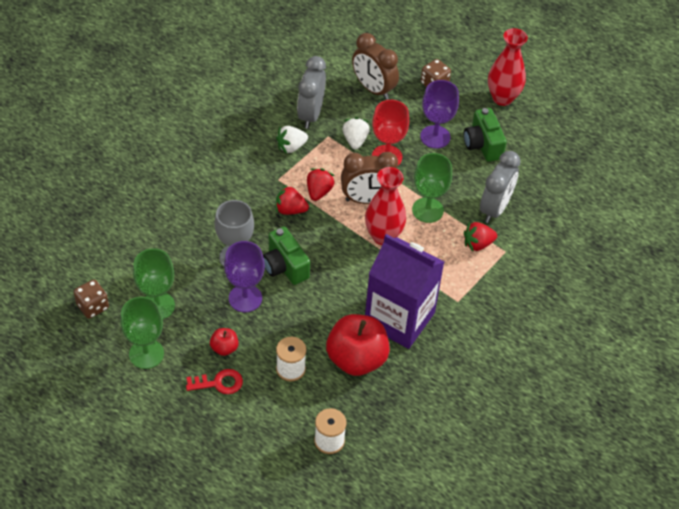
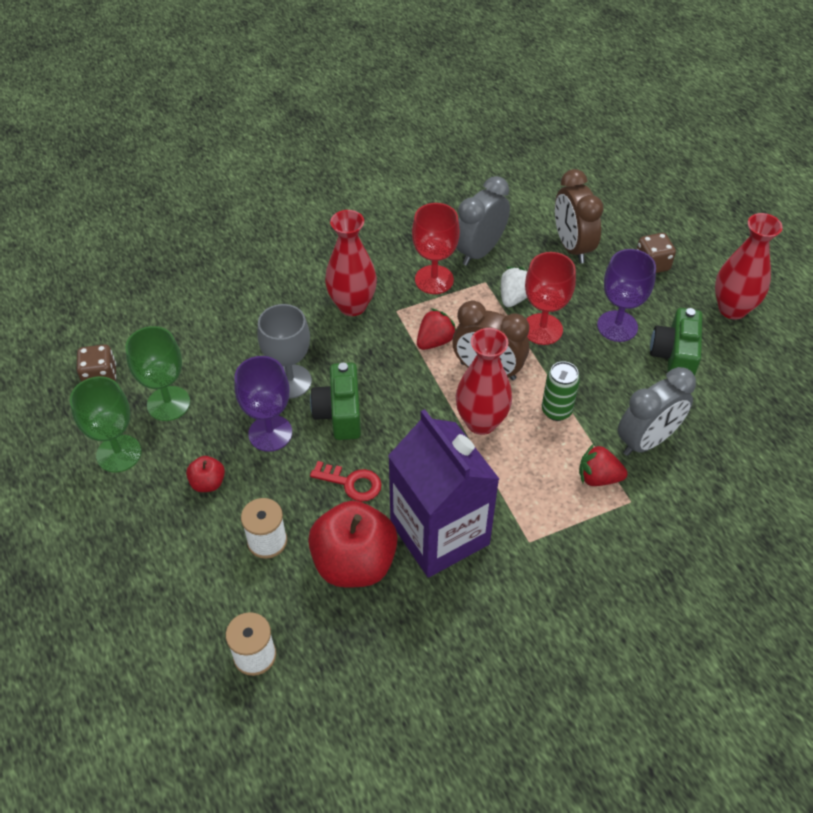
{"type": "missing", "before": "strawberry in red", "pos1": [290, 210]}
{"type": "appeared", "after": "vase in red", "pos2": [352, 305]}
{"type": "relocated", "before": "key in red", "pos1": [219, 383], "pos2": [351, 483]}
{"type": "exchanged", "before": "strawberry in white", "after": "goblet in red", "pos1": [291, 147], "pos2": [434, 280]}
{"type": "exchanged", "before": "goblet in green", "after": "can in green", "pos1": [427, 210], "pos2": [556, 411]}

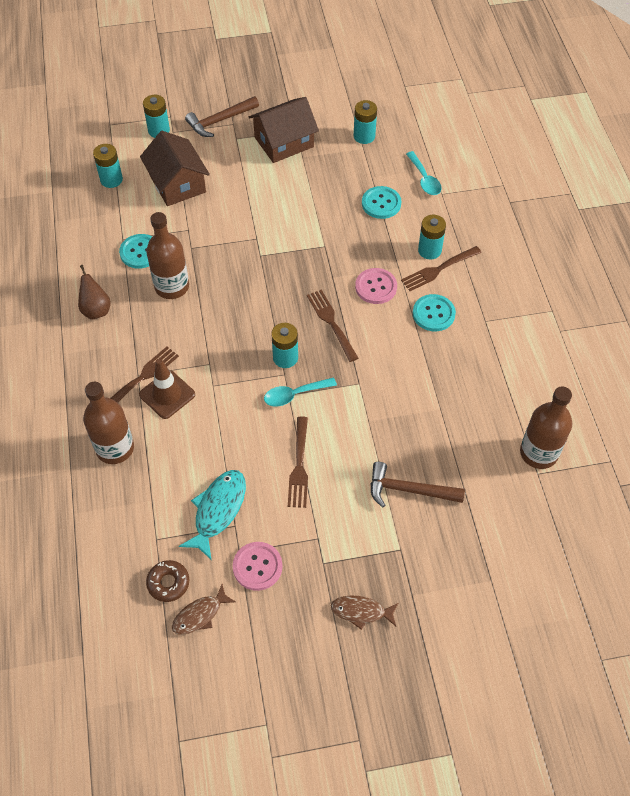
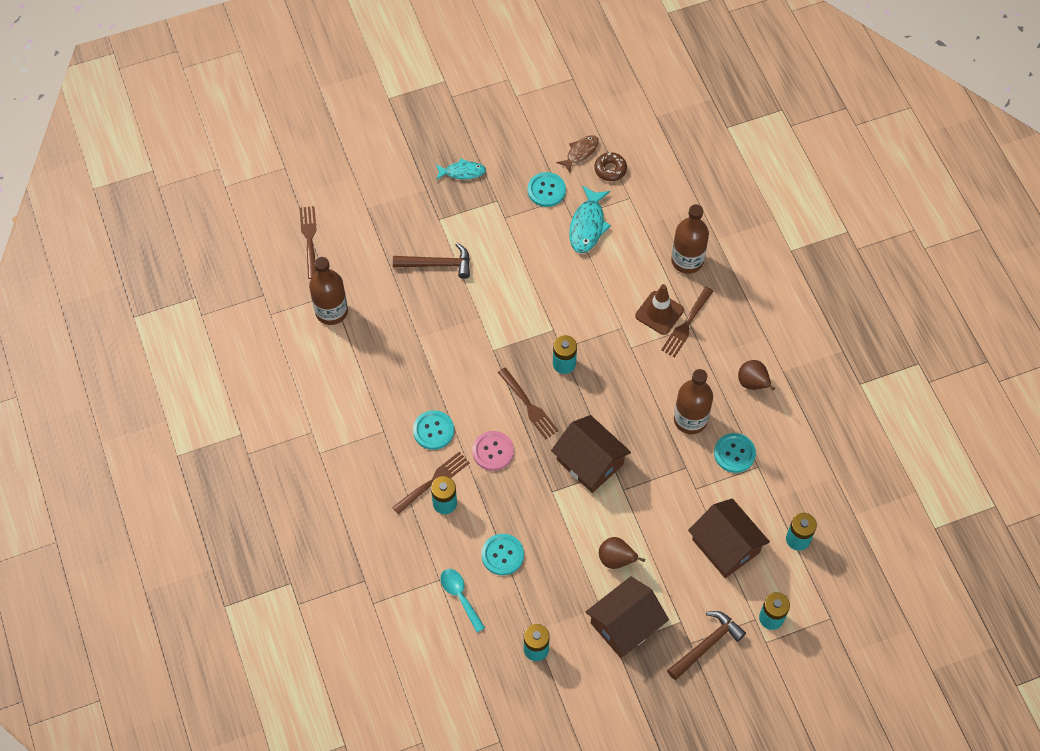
{"type": "missing", "before": "spoon in turquoise", "pos1": [294, 395]}
{"type": "appeared", "after": "house in brown", "pos2": [590, 462]}
{"type": "appeared", "after": "pear in brown", "pos2": [616, 560]}
{"type": "relocated", "before": "fork in brown", "pos1": [299, 465], "pos2": [309, 239]}
{"type": "colour", "before": "button in pink", "after": "button in turquoise", "pos1": [257, 566], "pos2": [546, 190]}
{"type": "colour", "before": "fish in brown", "after": "fish in turquoise", "pos1": [361, 611], "pos2": [462, 172]}

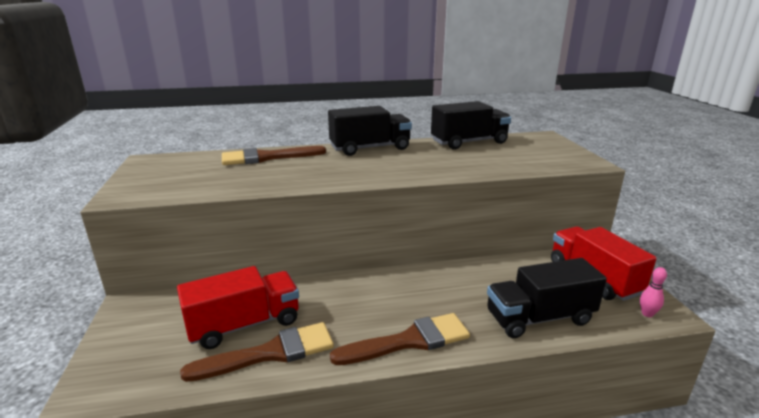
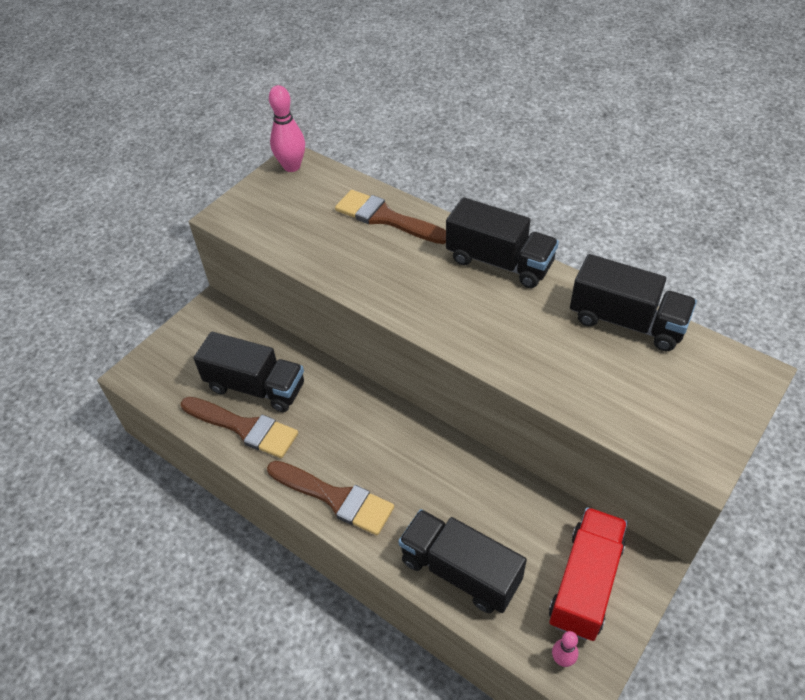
{"type": "appeared", "after": "bowling pin in pink", "pos2": [292, 166]}
{"type": "colour", "before": "truck in red", "after": "truck in black", "pos1": [244, 324], "pos2": [256, 387]}

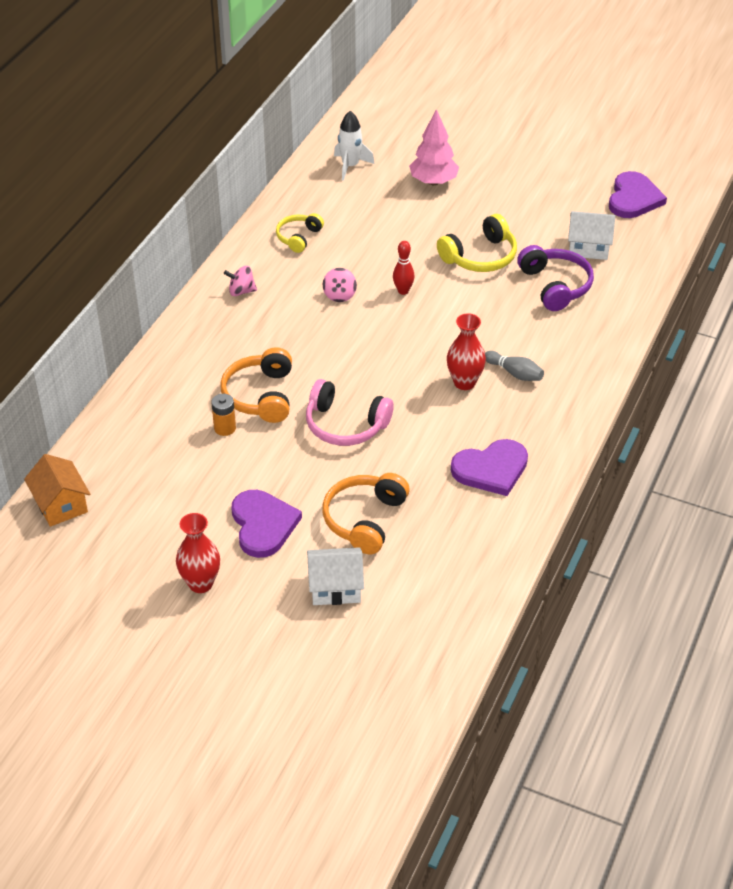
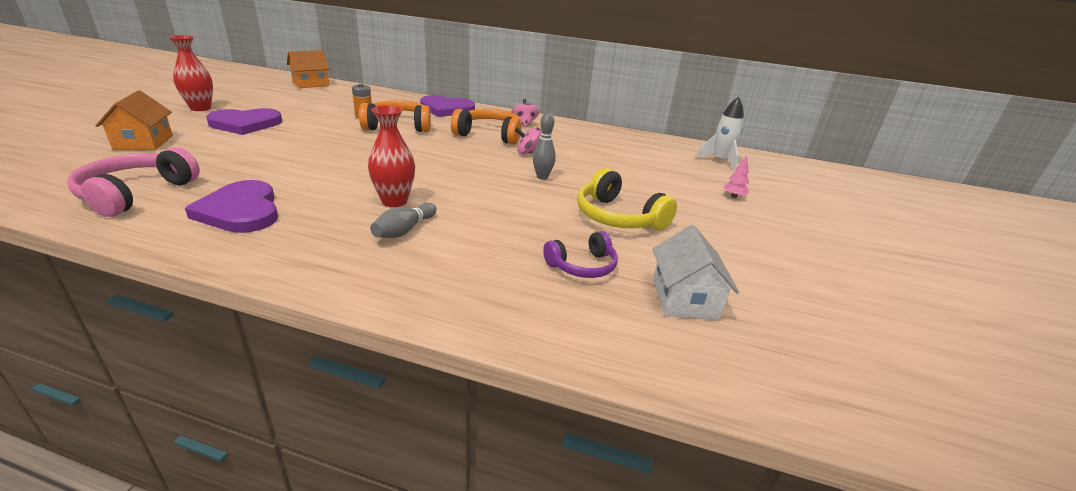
{"type": "missing", "before": "headphones in yellow", "pos1": [298, 237]}
{"type": "relocated", "before": "headphones in pink", "pos1": [345, 425], "pos2": [136, 194]}
{"type": "relocated", "before": "headphones in orange", "pos1": [364, 519], "pos2": [489, 135]}
{"type": "relocated", "before": "heart in purple", "pos1": [633, 198], "pos2": [446, 109]}
{"type": "colour", "before": "house in white", "after": "house in orange", "pos1": [335, 587], "pos2": [144, 142]}
{"type": "colour", "before": "bowling pin in red", "after": "bowling pin in grey", "pos1": [403, 291], "pos2": [542, 177]}
{"type": "size", "before": "tree in pink", "pos1": [433, 181], "pos2": [733, 196], "scale": 0.45}
{"type": "size", "before": "headphones in purple", "pos1": [555, 286], "pos2": [582, 266], "scale": 0.64}

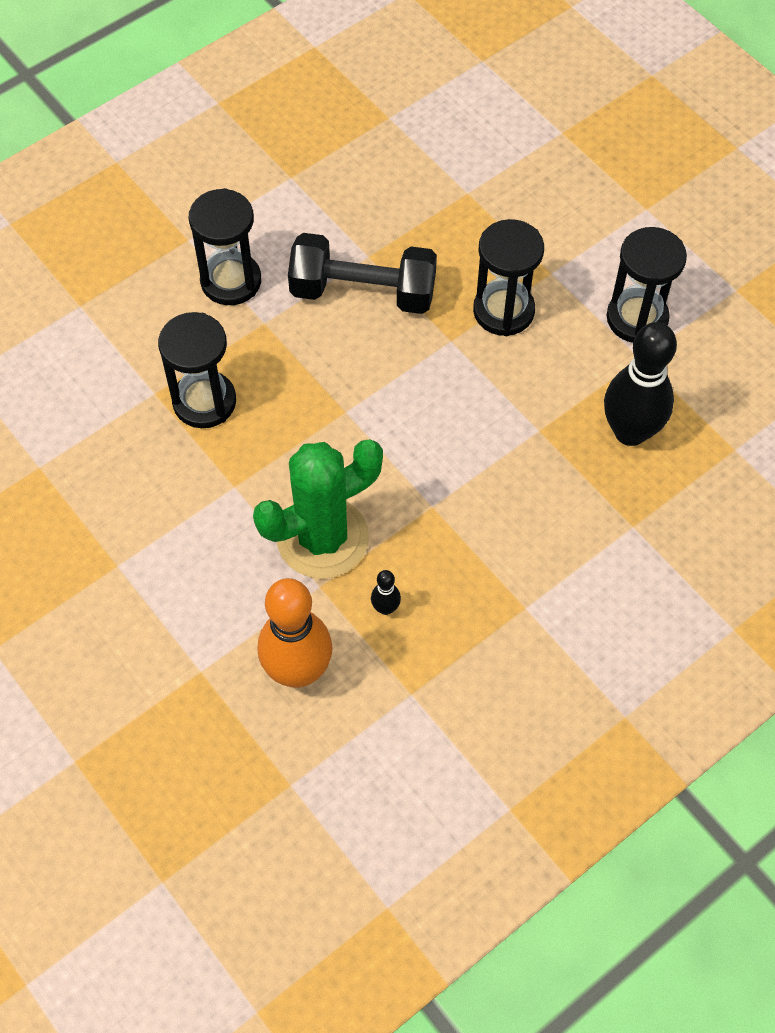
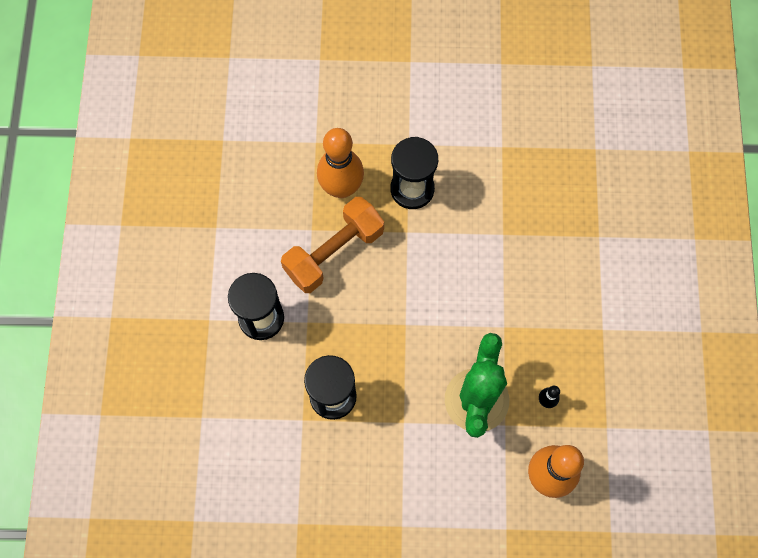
{"type": "missing", "before": "bowling pin in black", "pos1": [630, 432]}
{"type": "missing", "before": "hourglass in black", "pos1": [637, 318]}
{"type": "appeared", "after": "bowling pin in orange", "pos2": [341, 188]}
{"type": "colour", "before": "dumbbell in black", "after": "dumbbell in orange", "pos1": [363, 292], "pos2": [334, 252]}

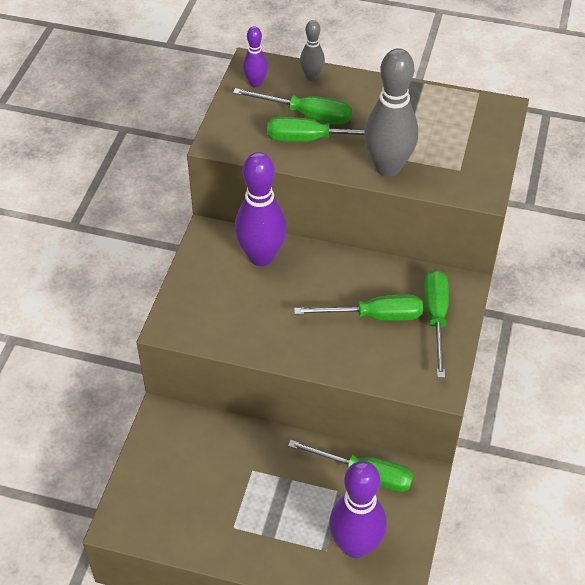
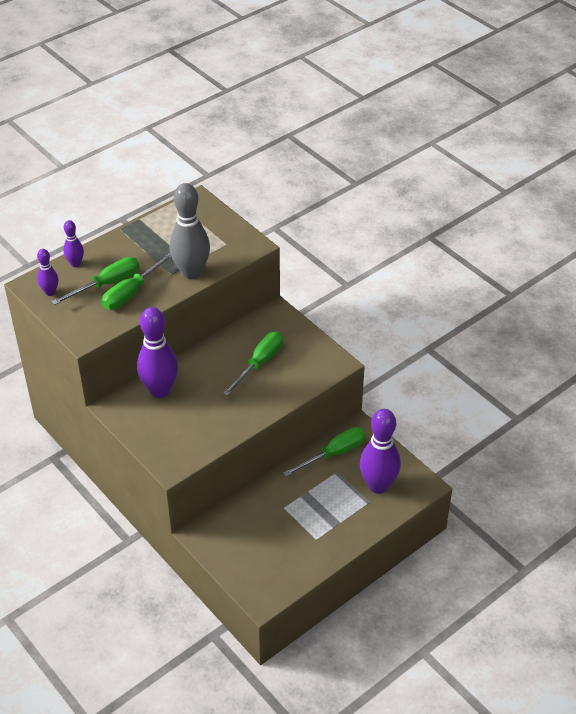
{"type": "missing", "before": "screwdriver in green", "pos1": [436, 318]}
{"type": "colour", "before": "bowling pin in grey", "after": "bowling pin in purple", "pos1": [312, 77], "pos2": [75, 264]}

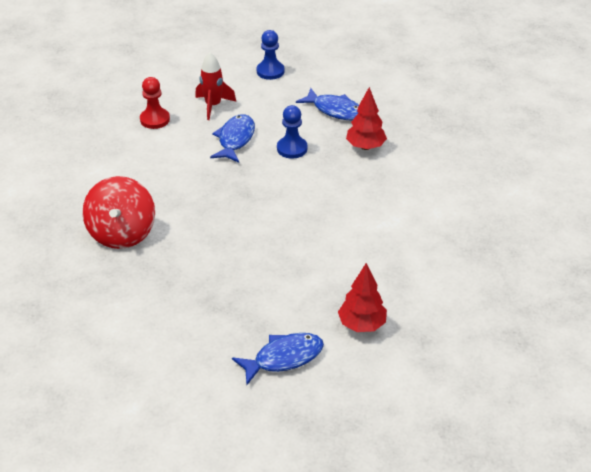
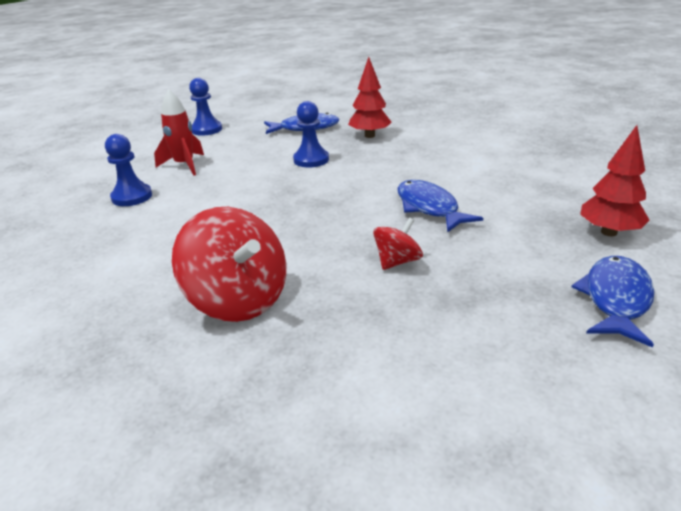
{"type": "appeared", "after": "spinning top in red", "pos2": [397, 261]}
{"type": "relocated", "before": "fish in blue", "pos1": [235, 139], "pos2": [429, 208]}
{"type": "colour", "before": "pawn in red", "after": "pawn in blue", "pos1": [155, 119], "pos2": [132, 197]}

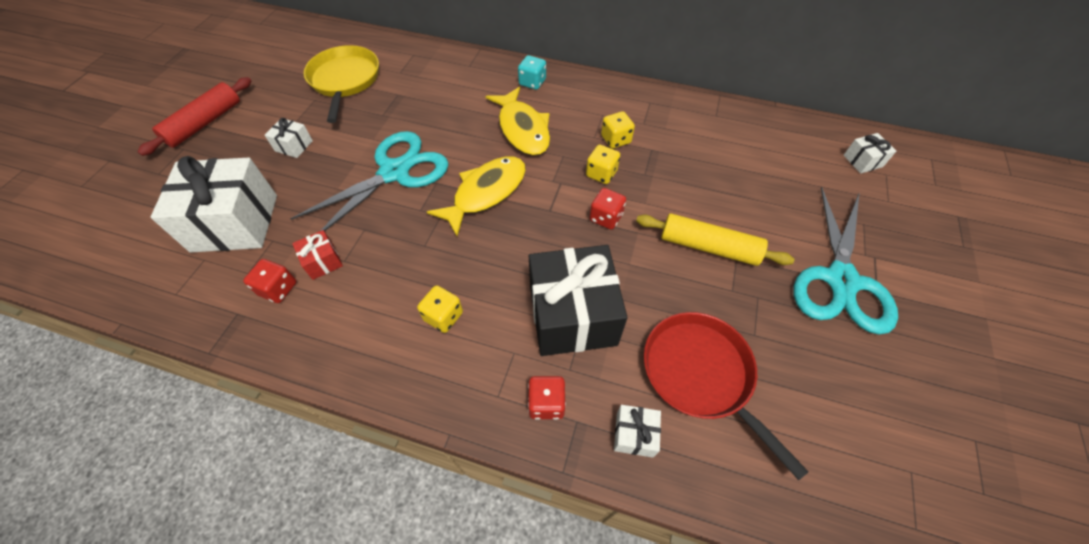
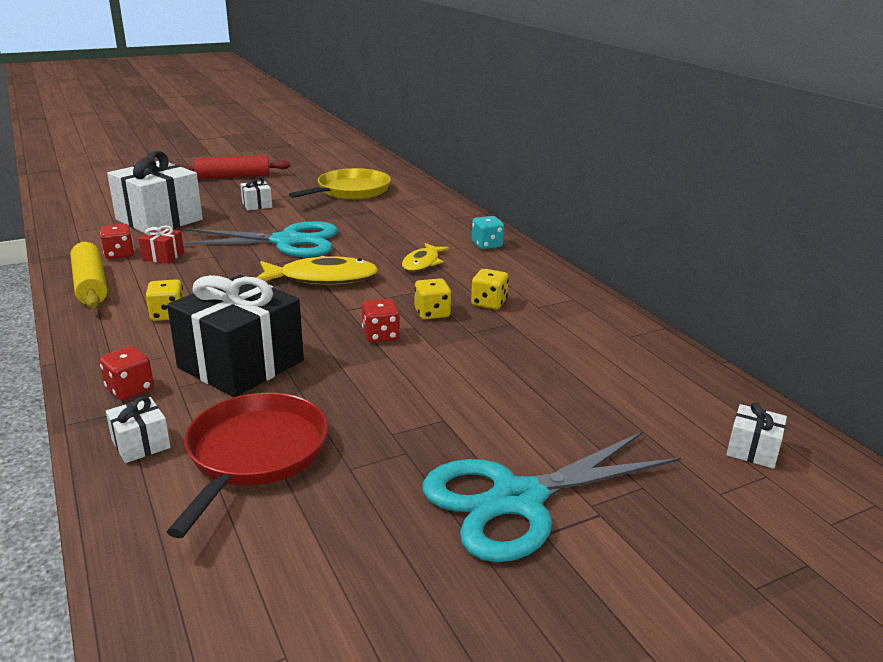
{"type": "relocated", "before": "rolling pin in yellow", "pos1": [708, 247], "pos2": [91, 285]}
{"type": "size", "before": "fish in yellow", "pos1": [523, 129], "pos2": [422, 263], "scale": 0.62}

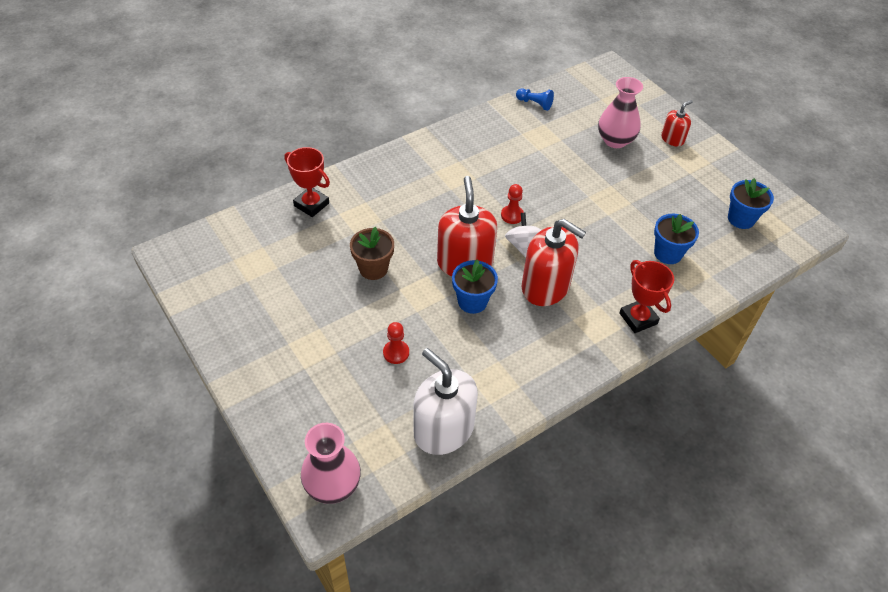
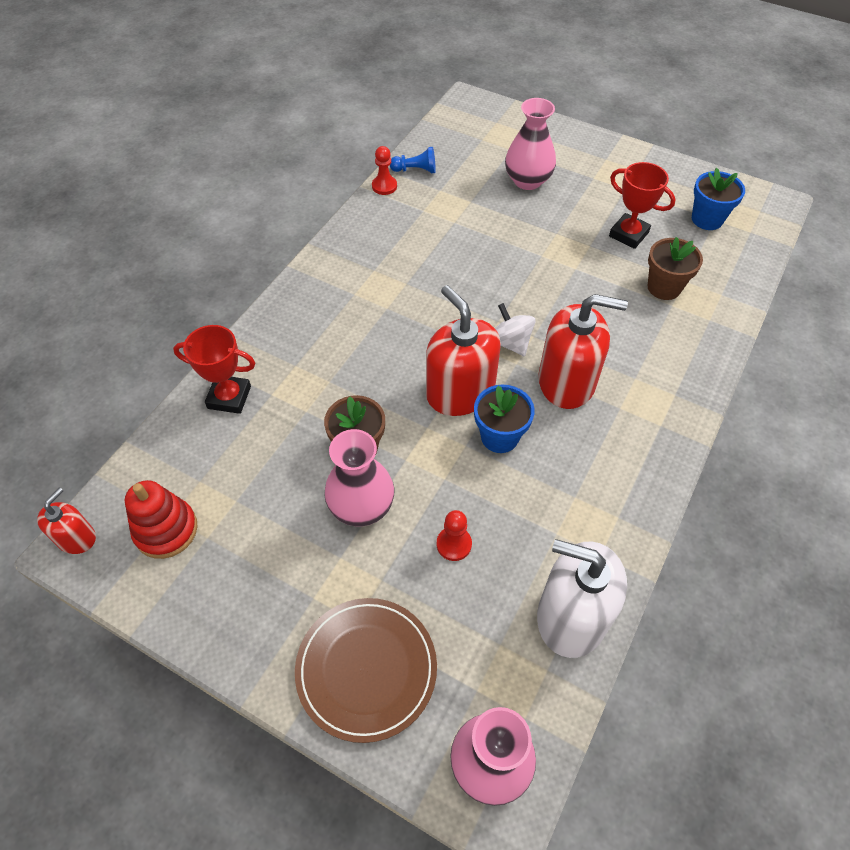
{"type": "appeared", "after": "stacking toy in red", "pos2": [166, 530]}
{"type": "appeared", "after": "plate in brown", "pos2": [366, 669]}
{"type": "appeared", "after": "vase in pink", "pos2": [361, 506]}
{"type": "relocated", "before": "pawn in red", "pos1": [512, 215], "pos2": [384, 186]}
{"type": "relocated", "before": "trophy in red", "pos1": [638, 318], "pos2": [628, 234]}
{"type": "relocated", "before": "soap dispenser in red", "pos1": [672, 139], "pos2": [76, 538]}
{"type": "colour", "before": "flower pot in blue", "after": "flower pot in brown", "pos1": [668, 253], "pos2": [664, 287]}

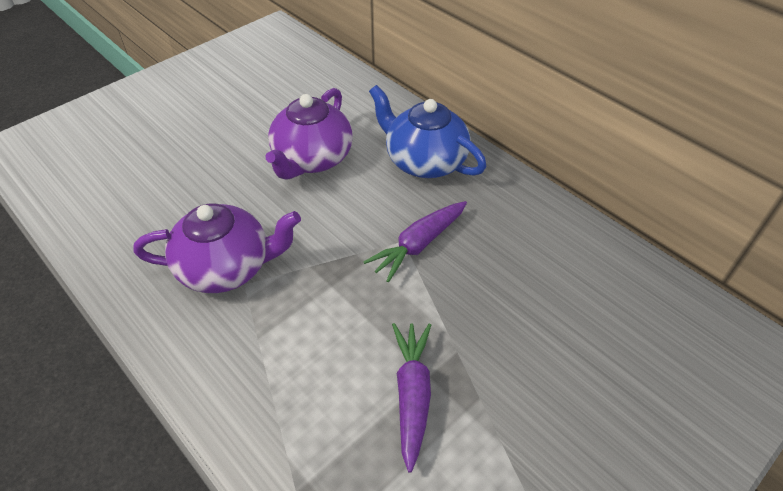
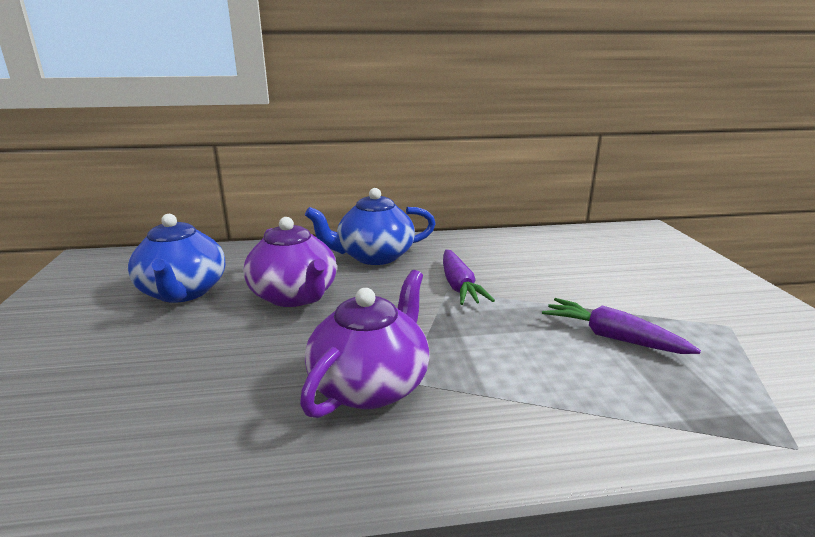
{"type": "appeared", "after": "teapot in blue", "pos2": [183, 292]}

